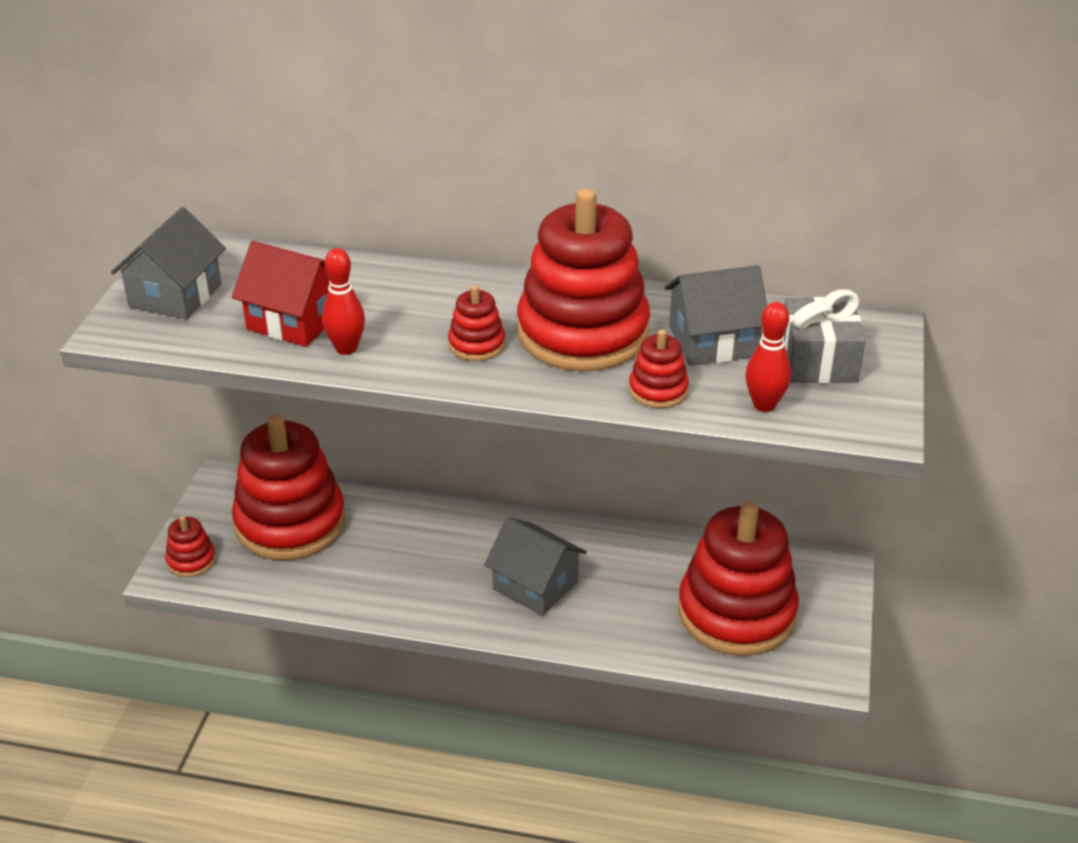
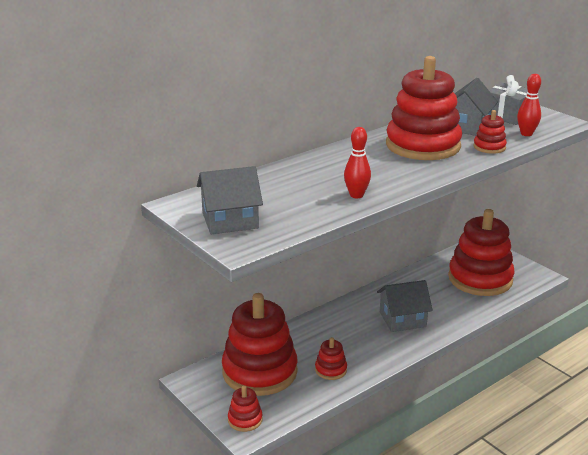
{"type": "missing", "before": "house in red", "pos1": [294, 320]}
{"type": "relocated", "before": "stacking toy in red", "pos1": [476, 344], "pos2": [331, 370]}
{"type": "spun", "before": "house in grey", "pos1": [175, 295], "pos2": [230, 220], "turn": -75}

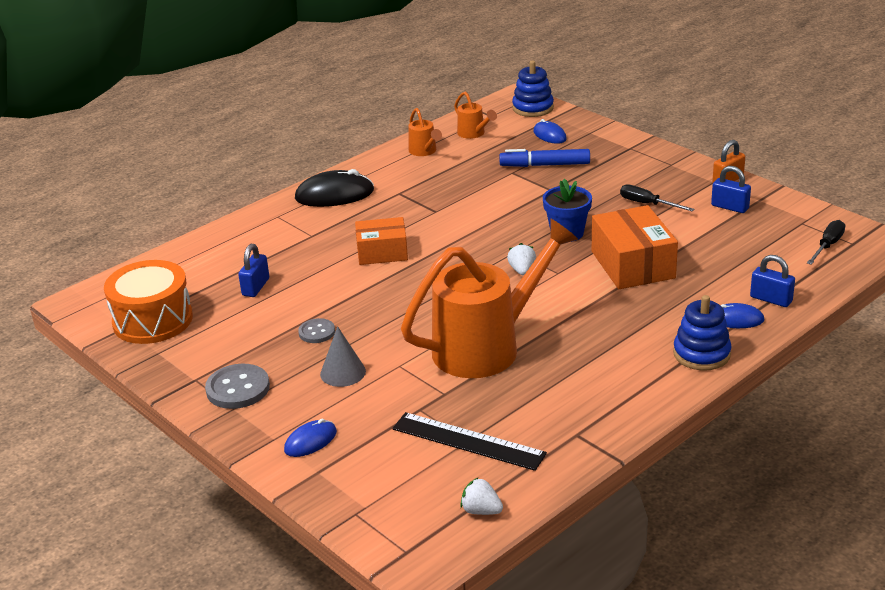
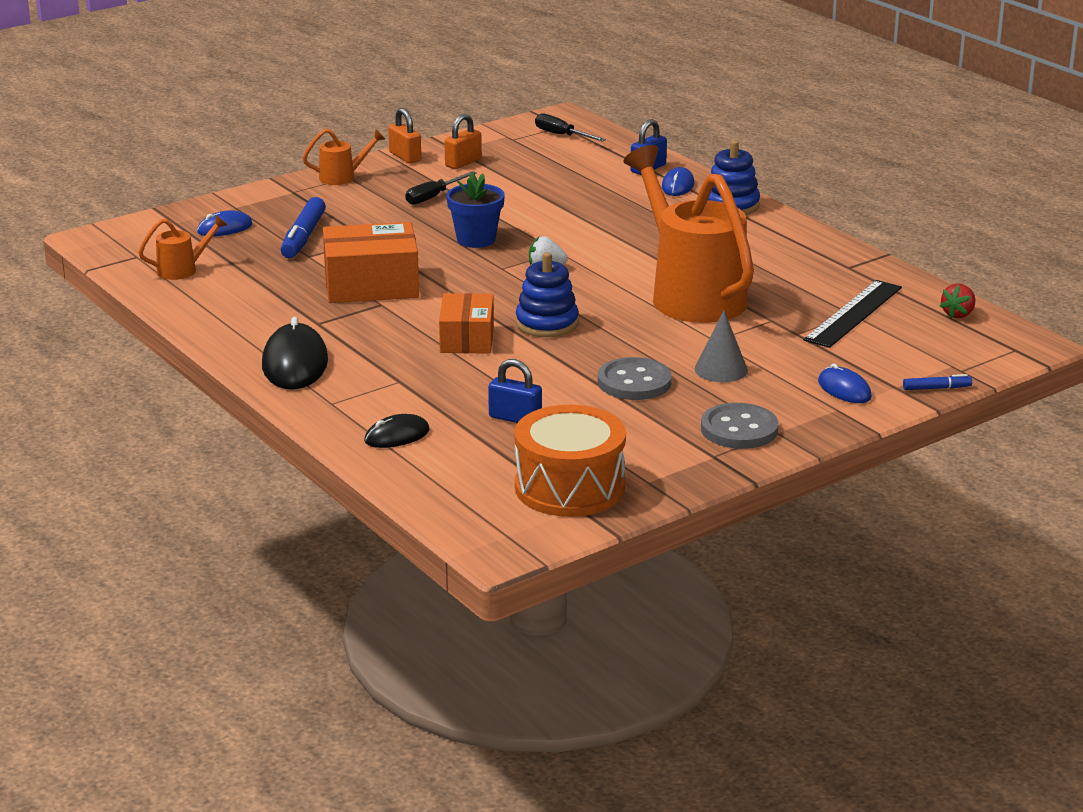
{"type": "appeared", "after": "mouse in black", "pos2": [397, 436]}
{"type": "appeared", "after": "marker in blue", "pos2": [936, 388]}
{"type": "relocated", "before": "watering can in orange", "pos1": [424, 151], "pos2": [342, 177]}
{"type": "relocated", "before": "stacking toy in blue", "pos1": [533, 108], "pos2": [547, 324]}
{"type": "relocated", "before": "box in orange", "pos1": [632, 264], "pos2": [371, 285]}
{"type": "colour", "before": "strawberry in white", "after": "strawberry in red", "pos1": [481, 511], "pos2": [958, 314]}
{"type": "colour", "before": "padlock in blue", "after": "padlock in orange", "pos1": [730, 207], "pos2": [463, 163]}
{"type": "size", "before": "button in grey", "pos1": [317, 332], "pos2": [634, 382], "scale": 1.64}

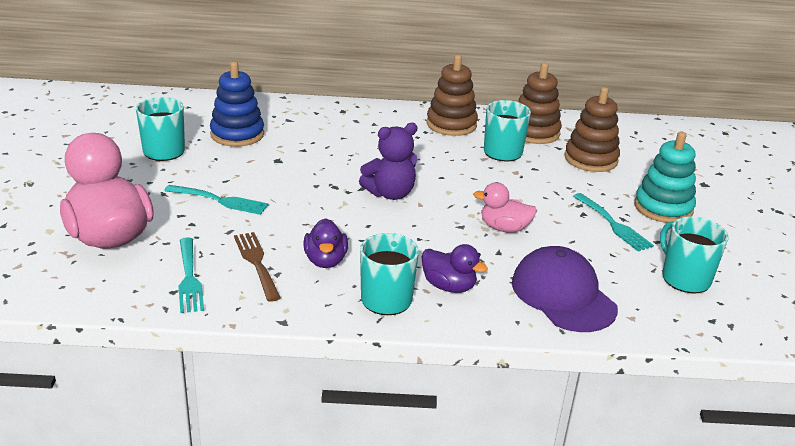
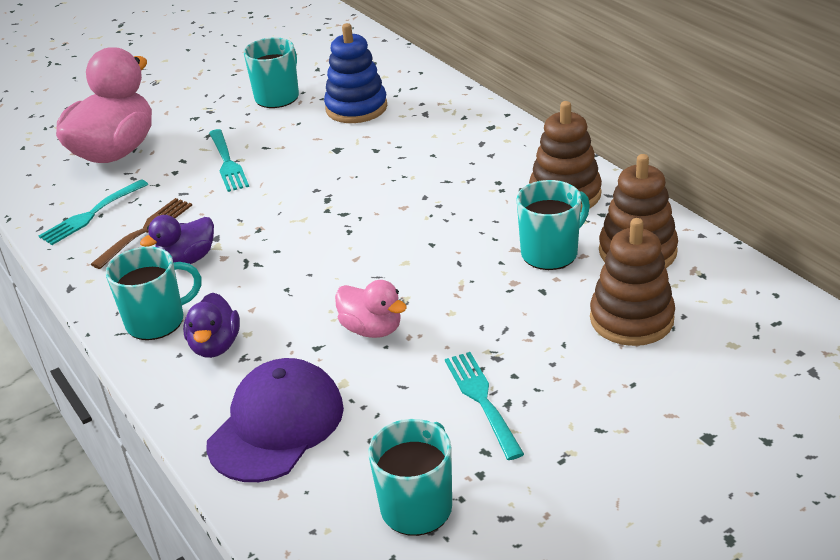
{"type": "missing", "before": "teddy bear in purple", "pos1": [390, 194]}
{"type": "missing", "before": "stacking toy in turquoise", "pos1": [663, 208]}
{"type": "spun", "before": "duck in pink", "pos1": [504, 228], "pos2": [372, 329], "turn": 150}
{"type": "spun", "before": "fork in turquoise", "pos1": [613, 224], "pos2": [482, 400], "turn": 135}

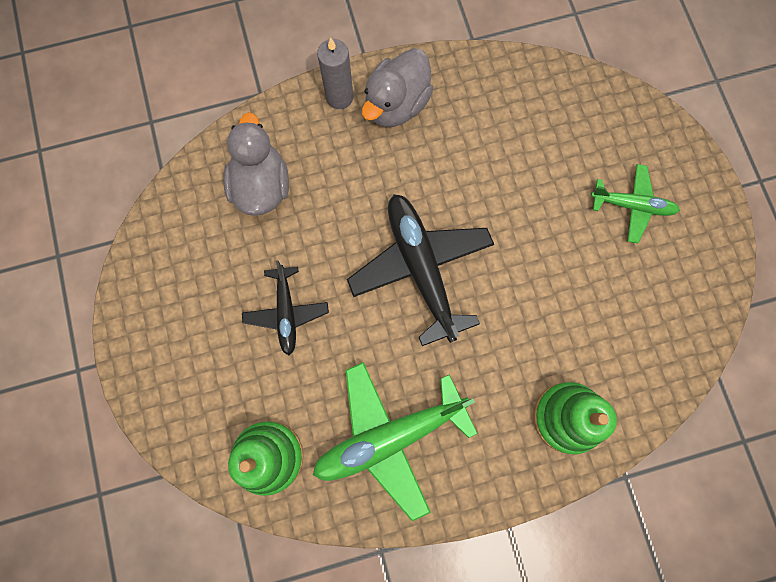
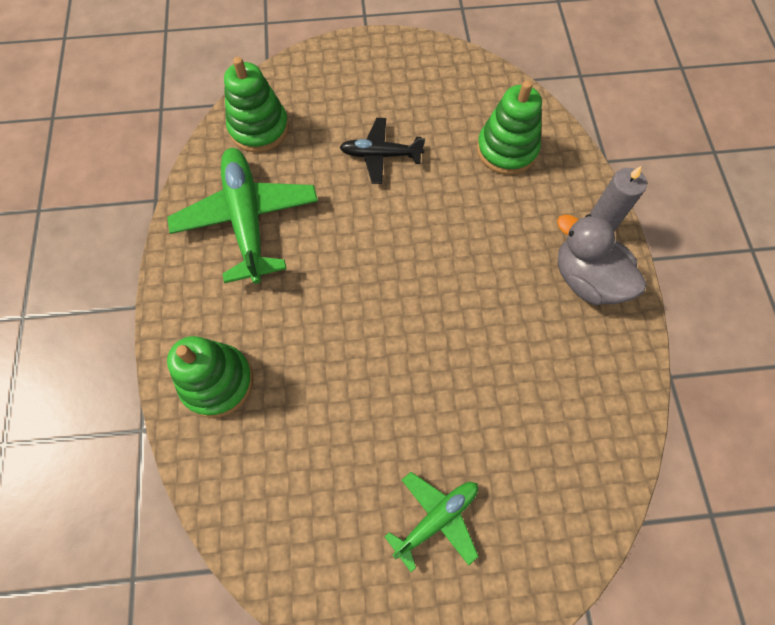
{"type": "missing", "before": "plane in black", "pos1": [420, 268]}
{"type": "exchanged", "before": "duck in grey", "after": "stacking toy in green", "pos1": [261, 186], "pos2": [507, 150]}
{"type": "spun", "before": "plane in green", "pos1": [632, 206], "pos2": [436, 518], "turn": -150}

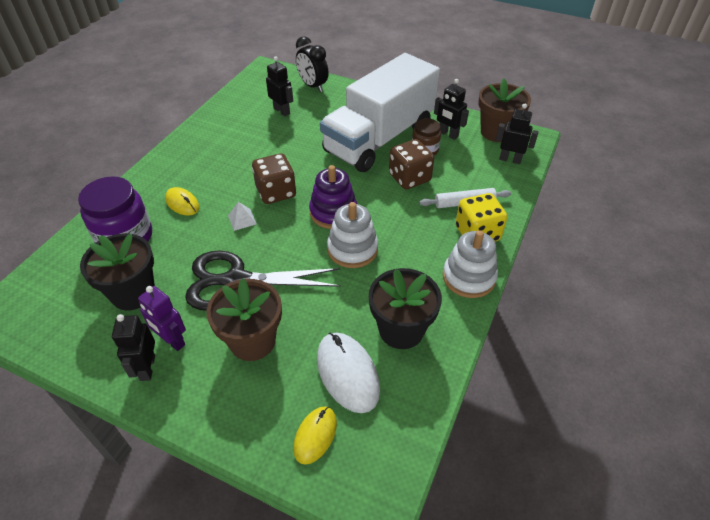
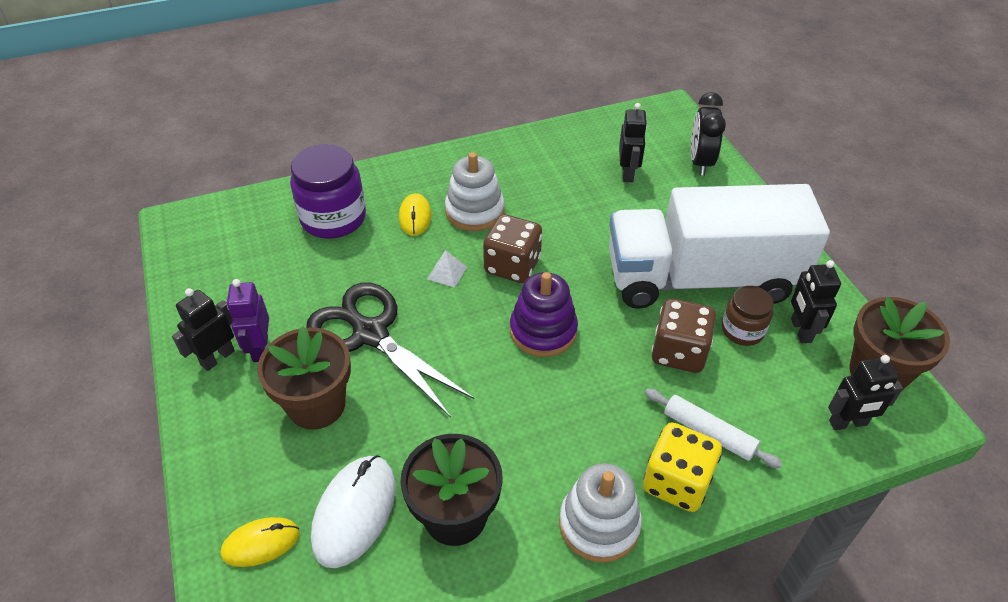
{"type": "missing", "before": "flower pot in black", "pos1": [133, 293]}
{"type": "relocated", "before": "stacking toy in white", "pos1": [352, 249], "pos2": [474, 211]}
{"type": "spun", "before": "robot in black", "pos1": [510, 159], "pos2": [848, 423], "turn": 105}

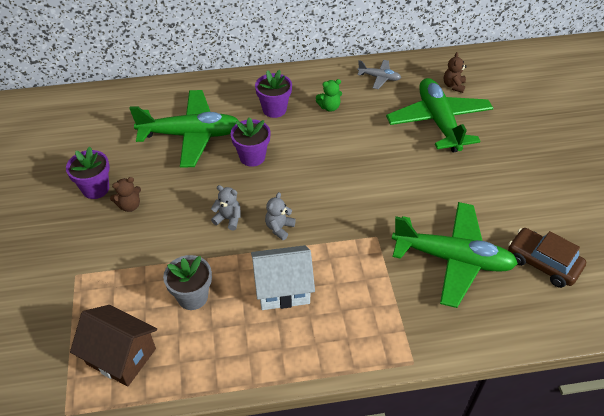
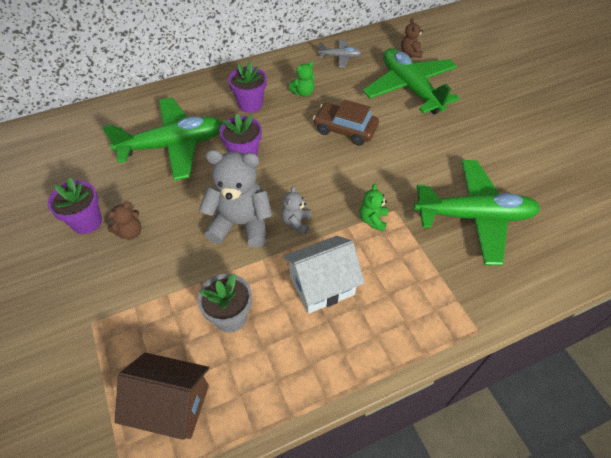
{"type": "appeared", "after": "teddy bear in green", "pos2": [373, 220]}
{"type": "relocated", "before": "car in brown", "pos1": [542, 263], "pos2": [345, 130]}
{"type": "size", "before": "teddy bear in grey", "pos1": [228, 219], "pos2": [241, 224], "scale": 2.07}

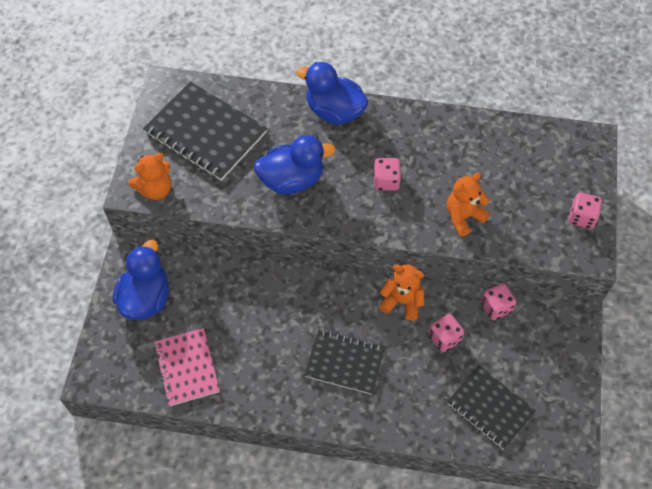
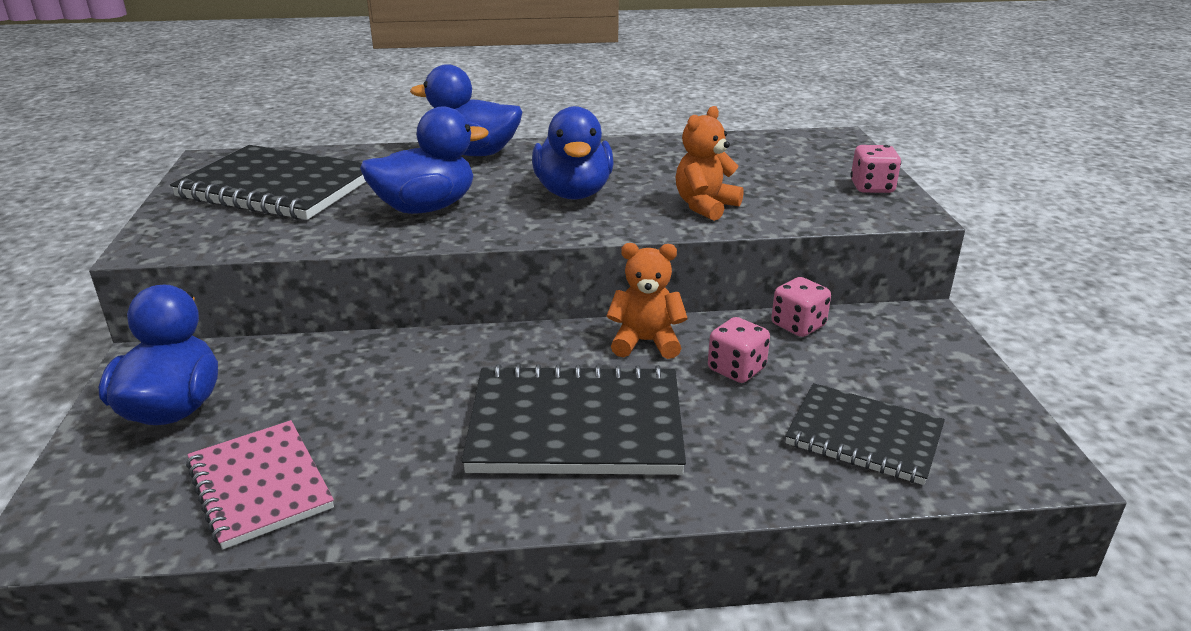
{"type": "missing", "before": "teddy bear in orange", "pos1": [156, 189]}
{"type": "exchanged", "before": "dice in pink", "after": "duck in blue", "pos1": [386, 181], "pos2": [573, 193]}
{"type": "size", "before": "notebook in black", "pos1": [345, 363], "pos2": [576, 426], "scale": 1.55}

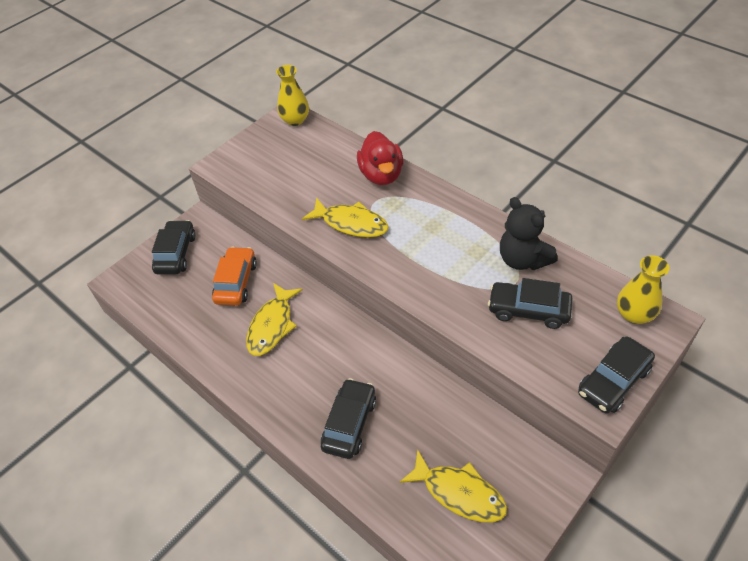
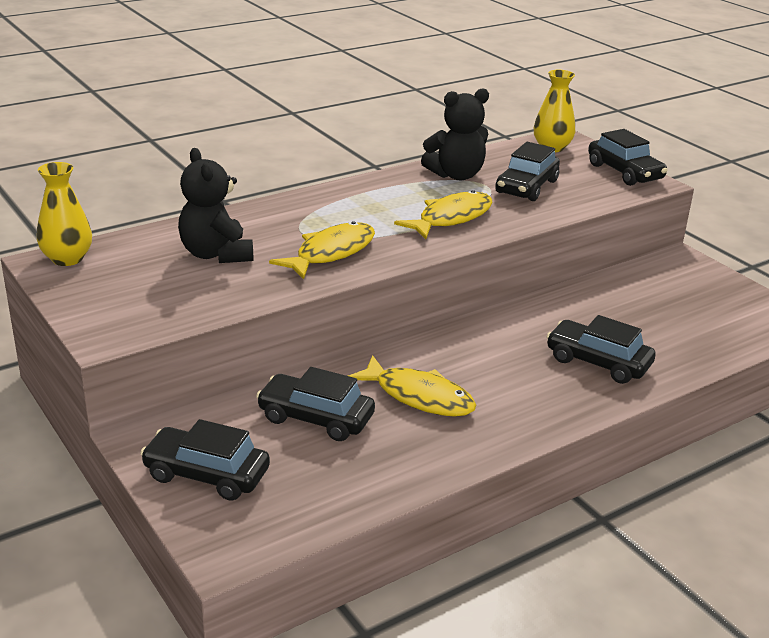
{"type": "missing", "before": "duck in red", "pos1": [381, 175]}
{"type": "appeared", "after": "teddy bear in black", "pos2": [216, 254]}
{"type": "relocated", "before": "fish in yellow", "pos1": [459, 493], "pos2": [451, 218]}
{"type": "colour", "before": "car in orange", "after": "car in black", "pos1": [236, 282], "pos2": [315, 418]}

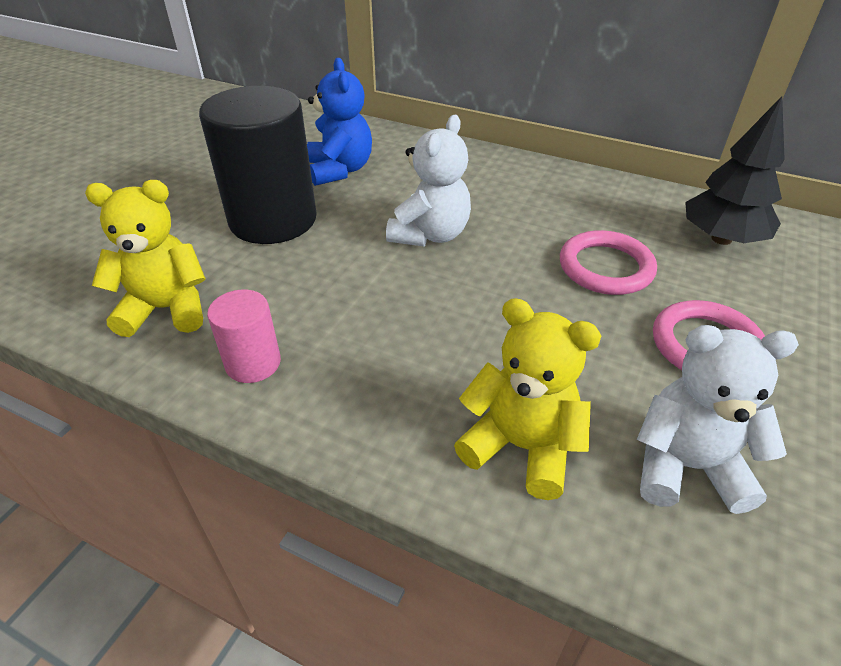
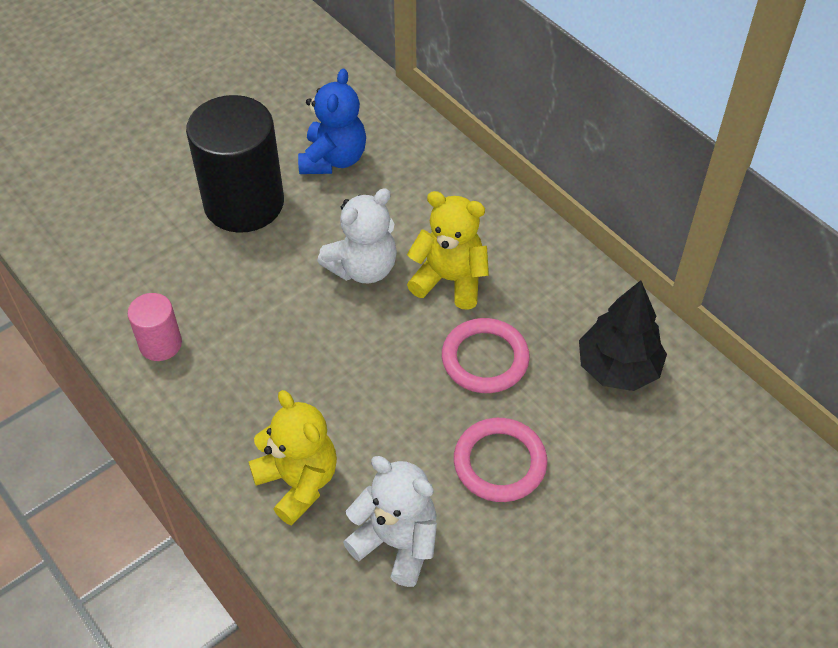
{"type": "relocated", "before": "teddy bear in yellow", "pos1": [166, 309], "pos2": [450, 280]}

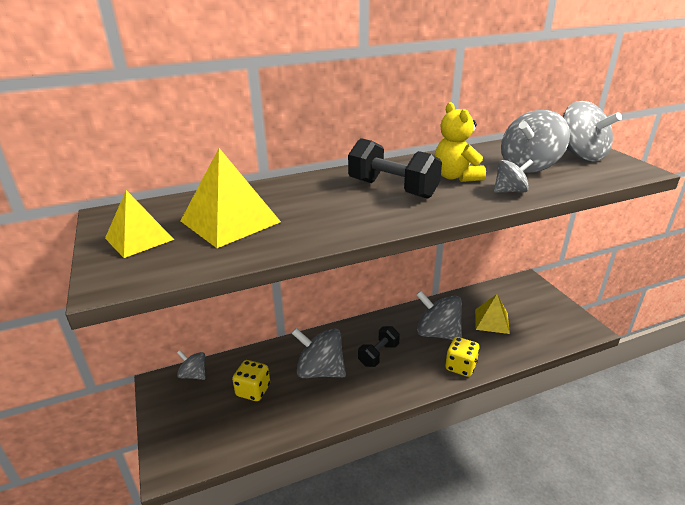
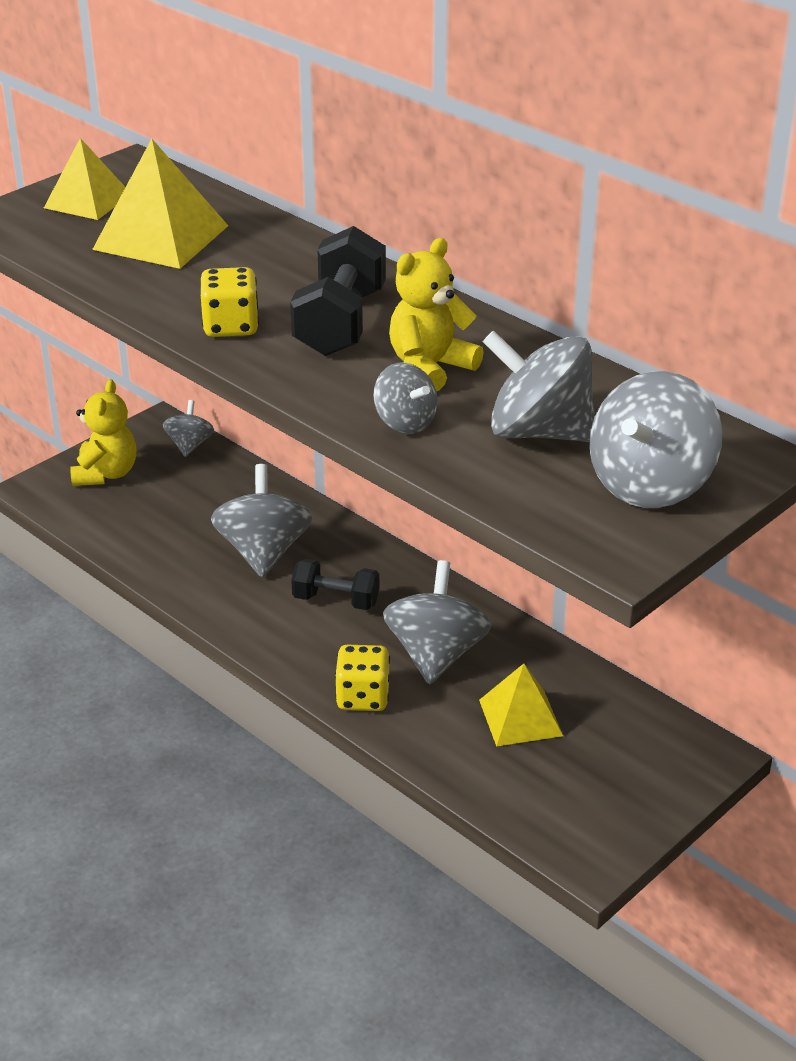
{"type": "appeared", "after": "teddy bear in yellow", "pos2": [106, 474]}
{"type": "relocated", "before": "dice in yellow", "pos1": [253, 390], "pos2": [231, 326]}

